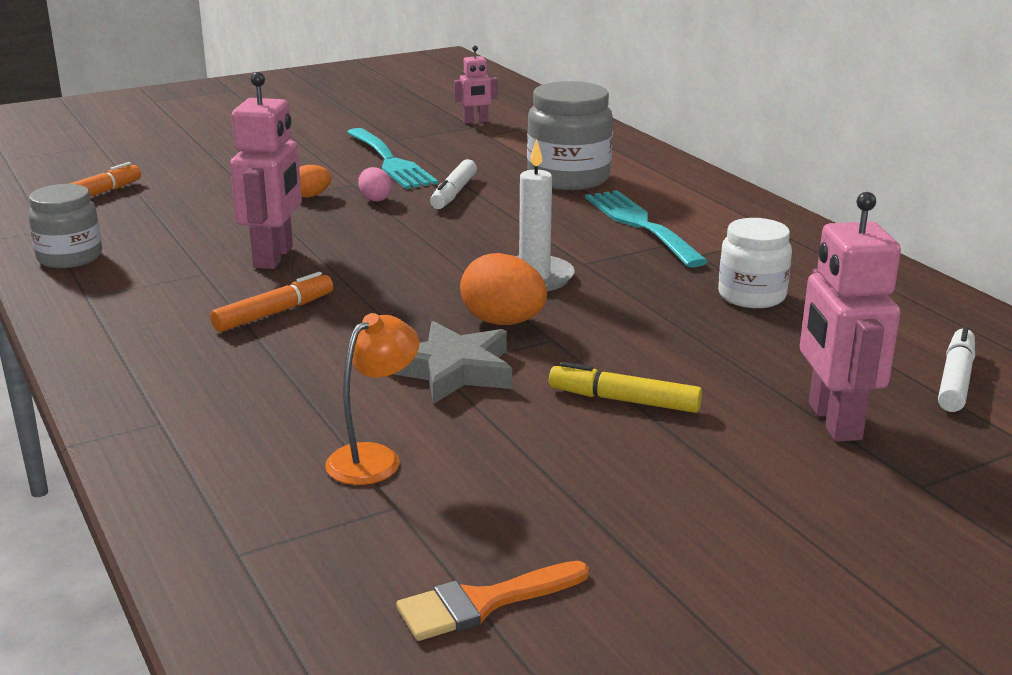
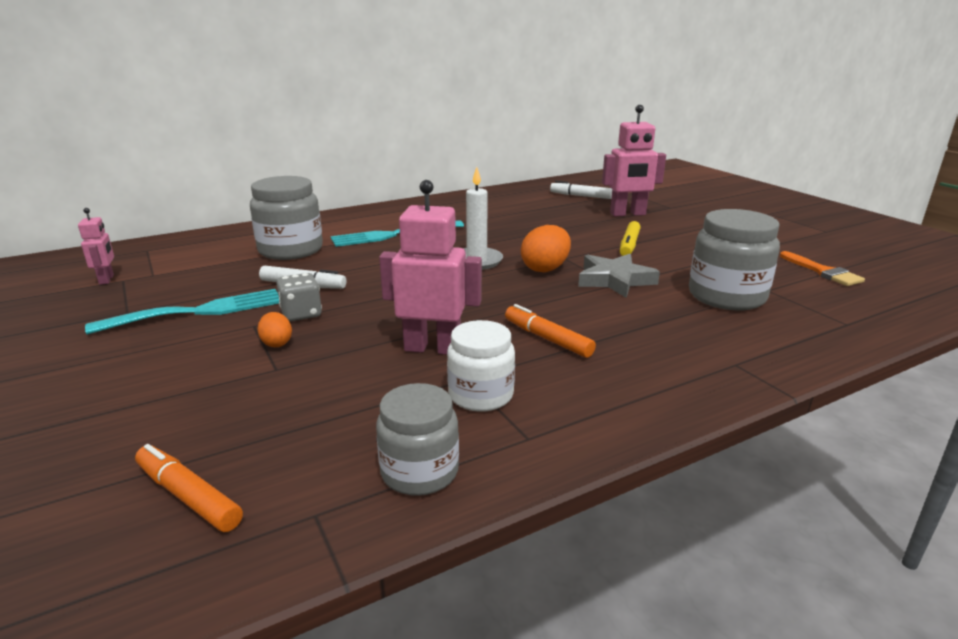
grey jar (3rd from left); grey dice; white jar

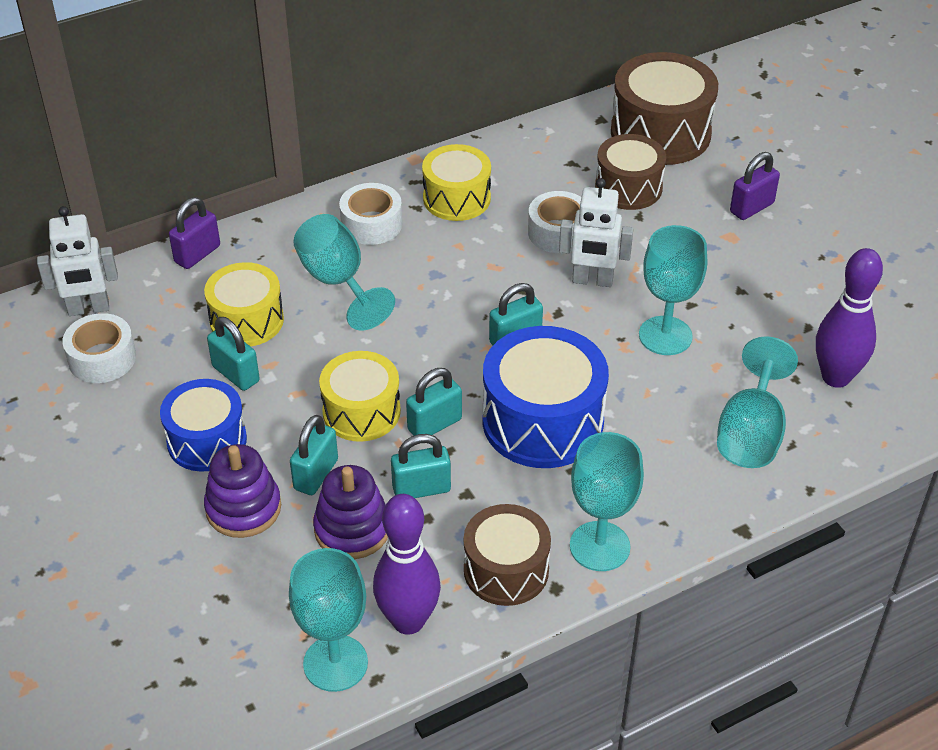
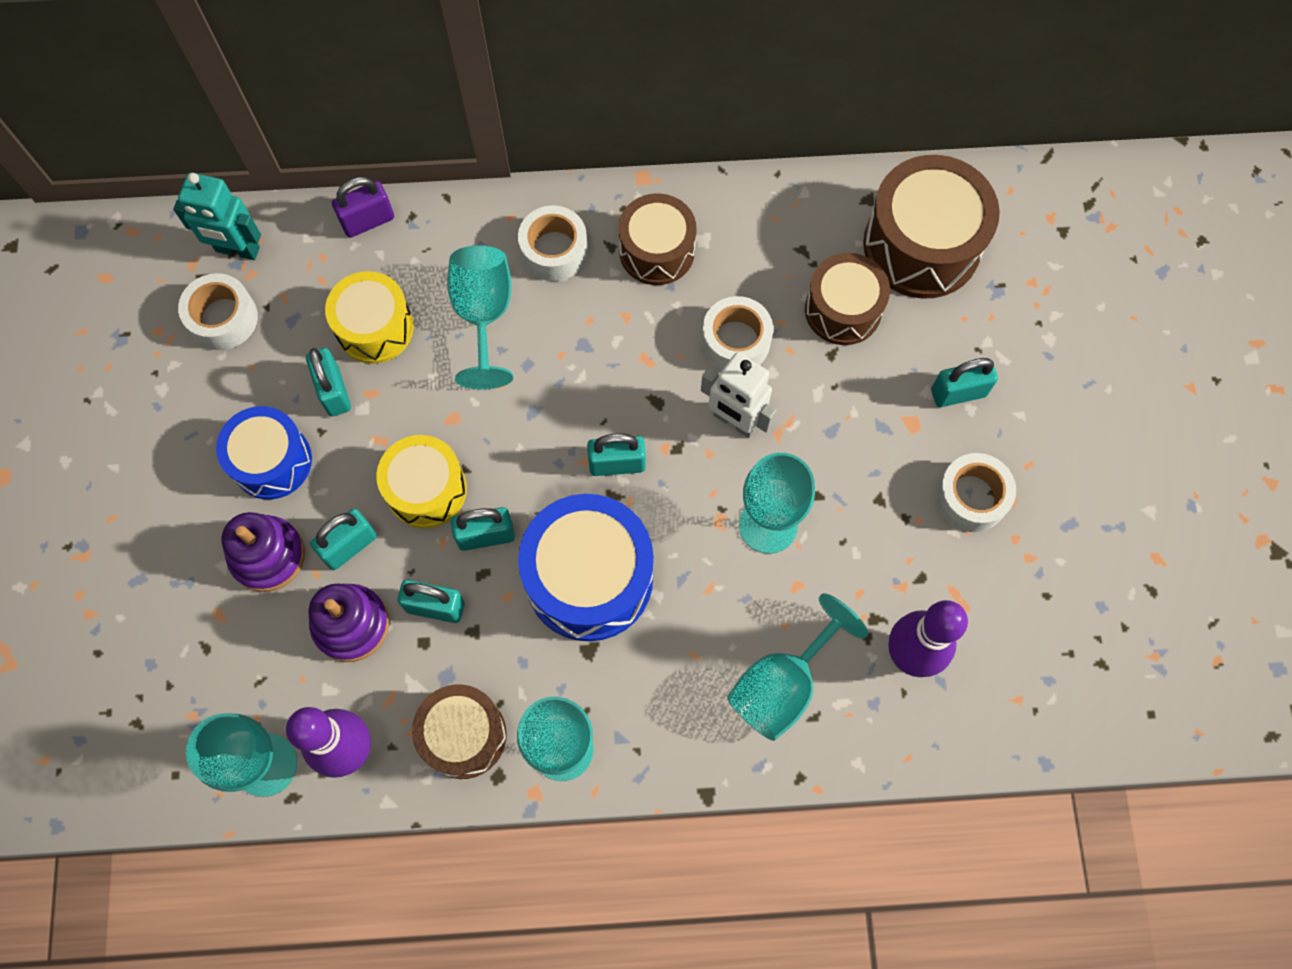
turquoise robot; brown drum (2nd from left); turquoise padlock (6th from left); white tape (4th from left)

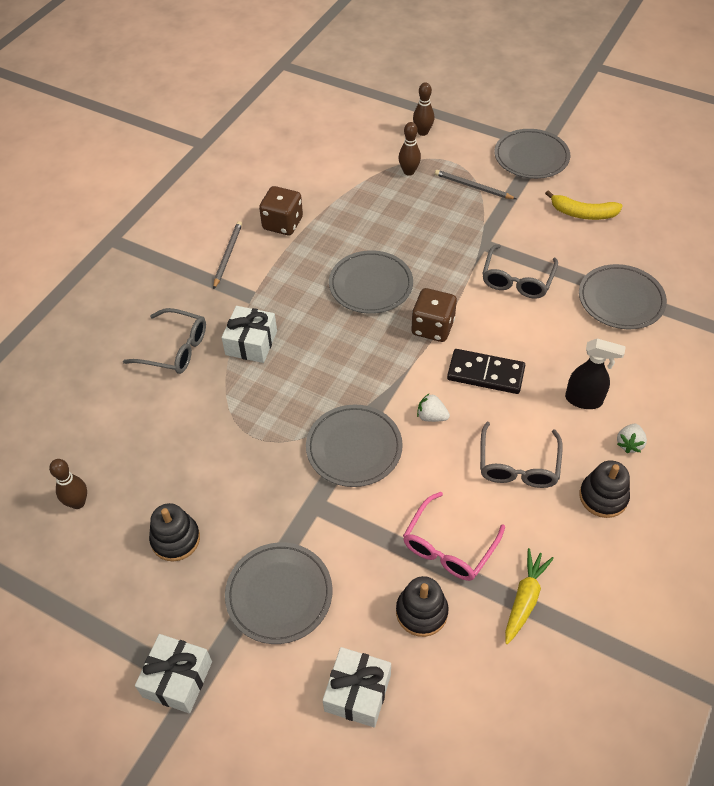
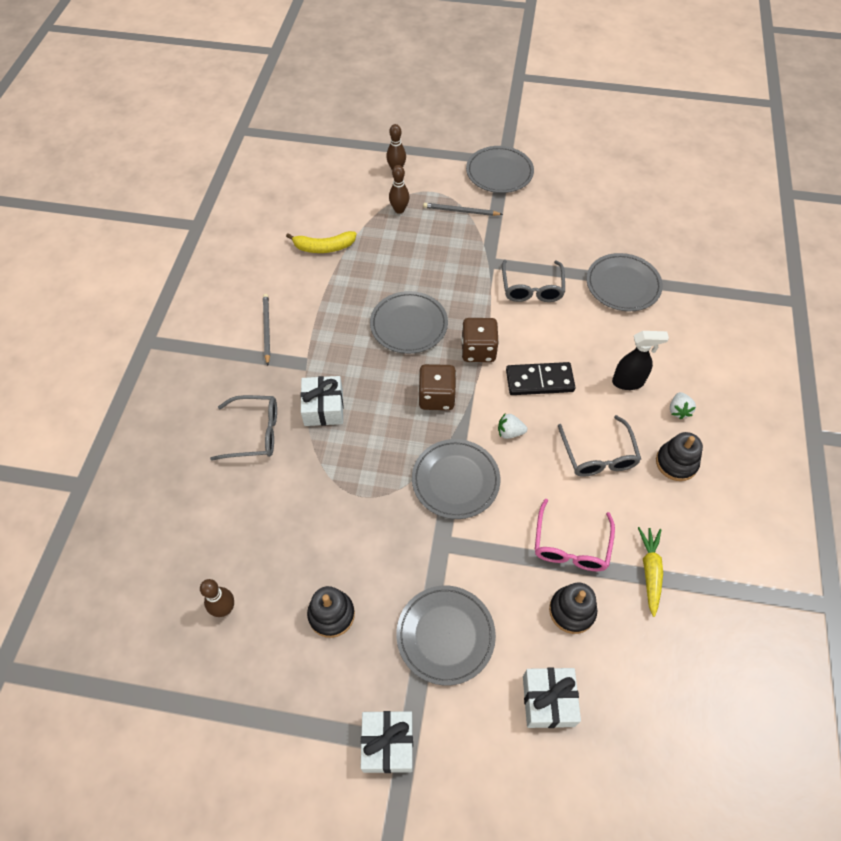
brown dice (1st from left); yellow banana

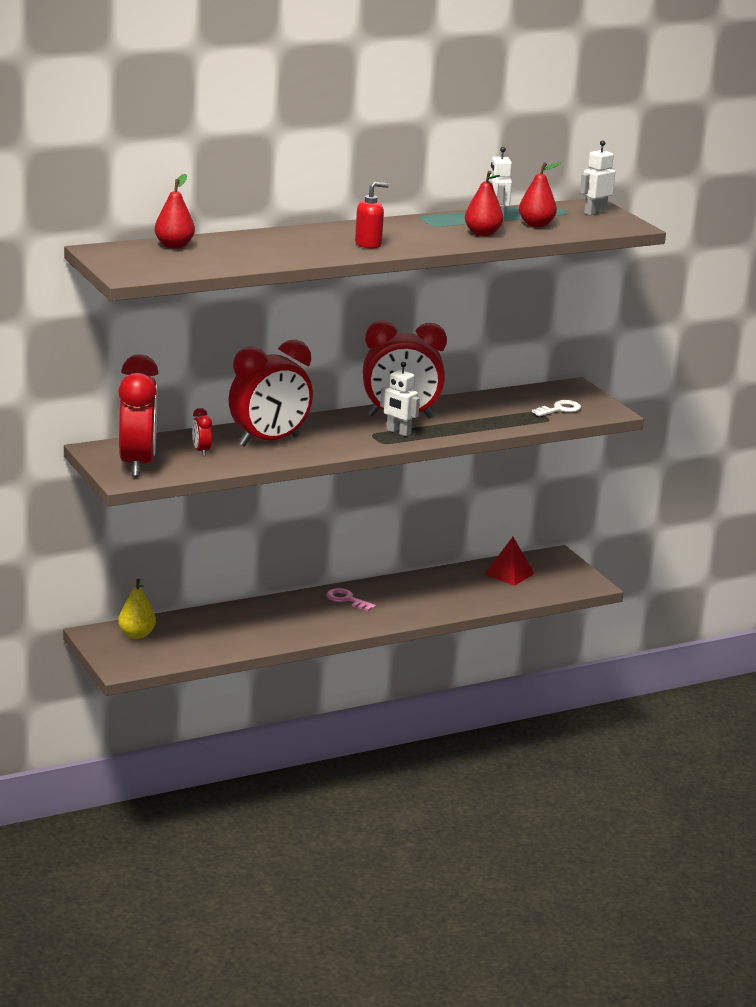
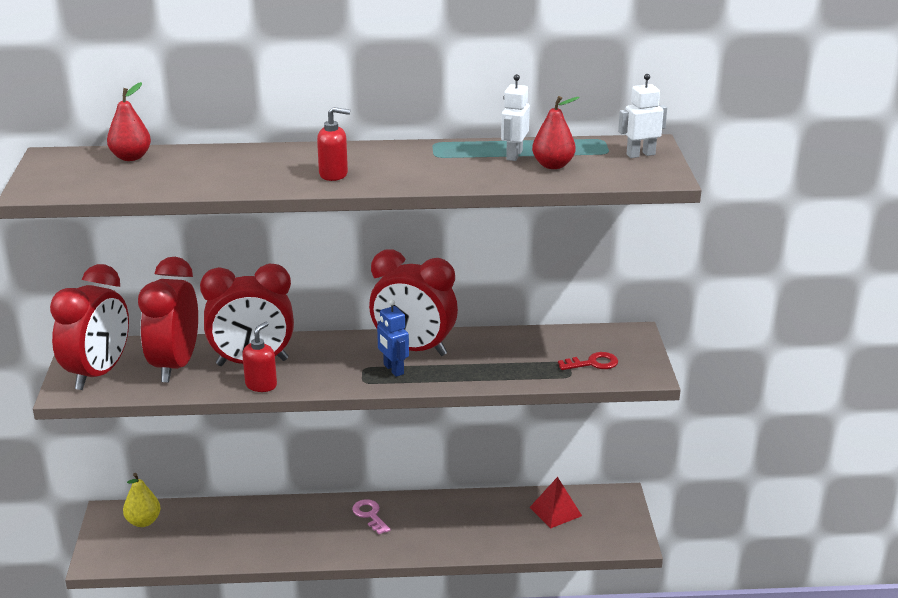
red clock (2nd from left); blue robot; red pear (2nd from left in the first image); red key; red soap dispenser (1st from left)

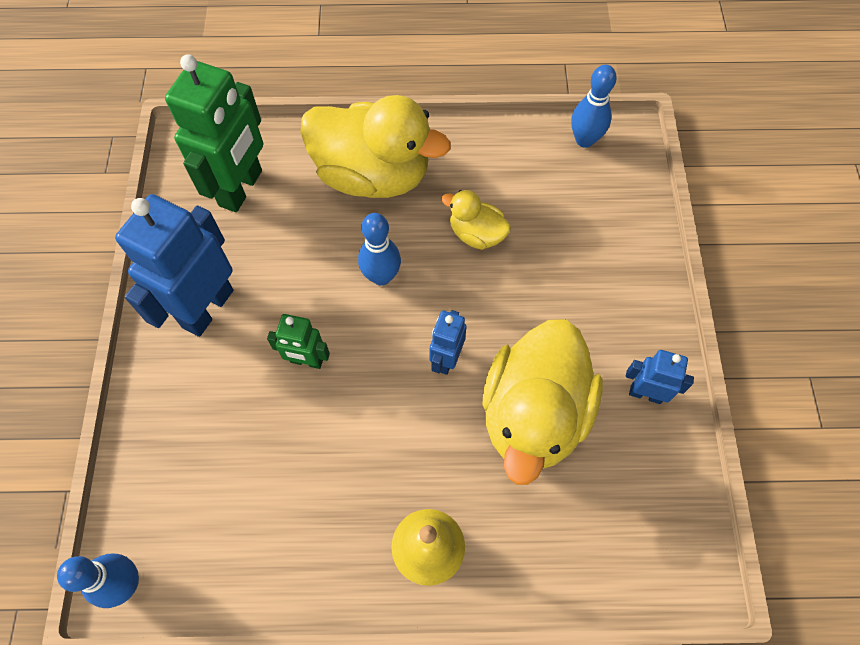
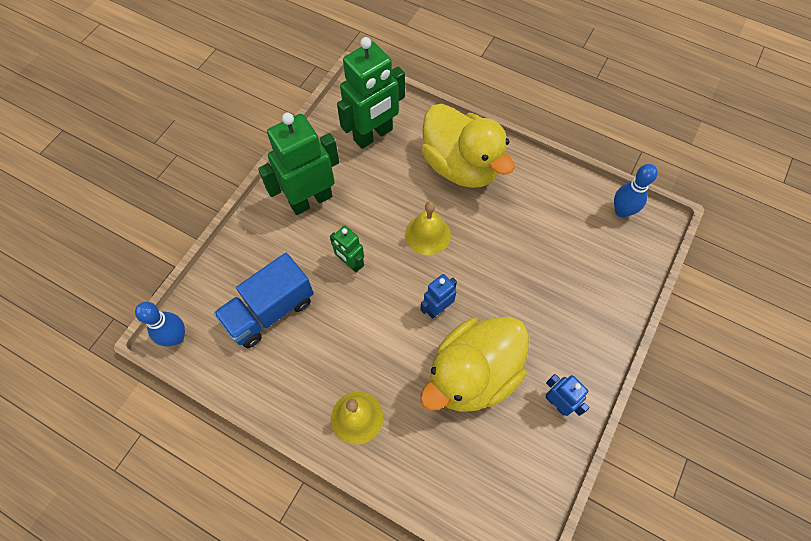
green robot (1st from left); yellow bell (2nd from left); yellow duck (2nd from left in the first image); blue truck

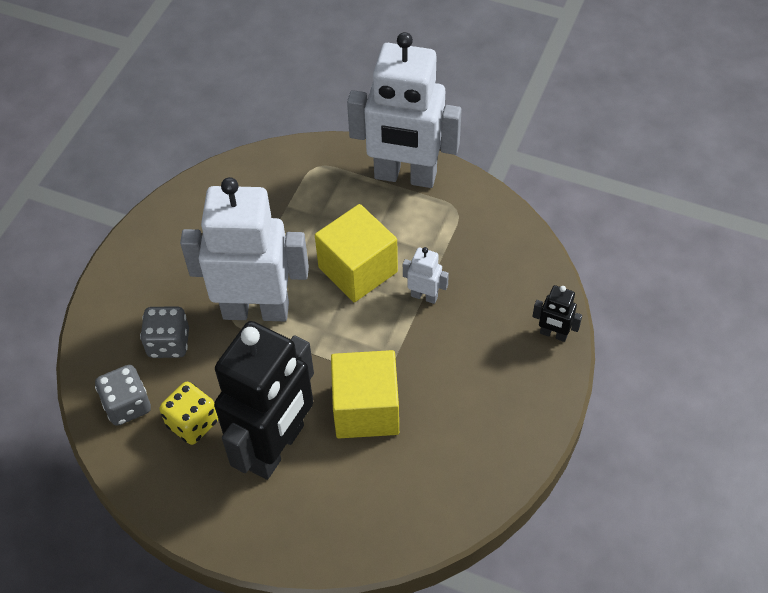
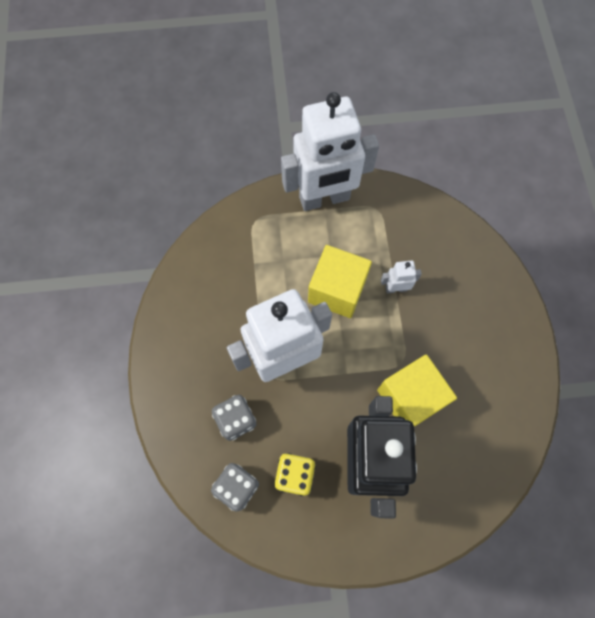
black robot (2nd from left in the first image)

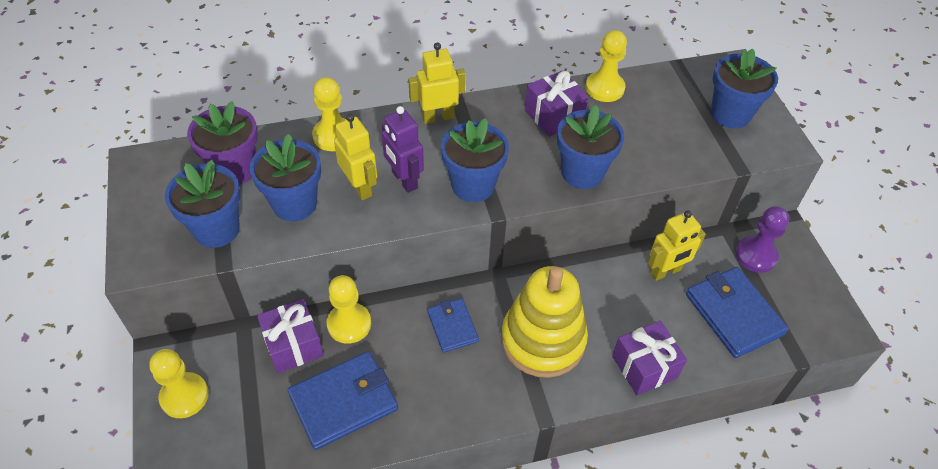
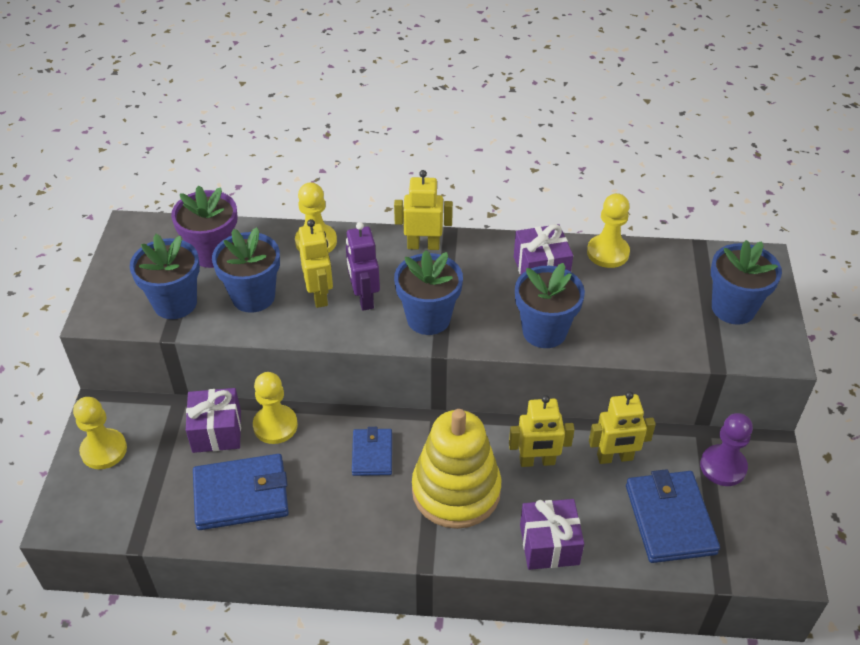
yellow robot (3rd from left)

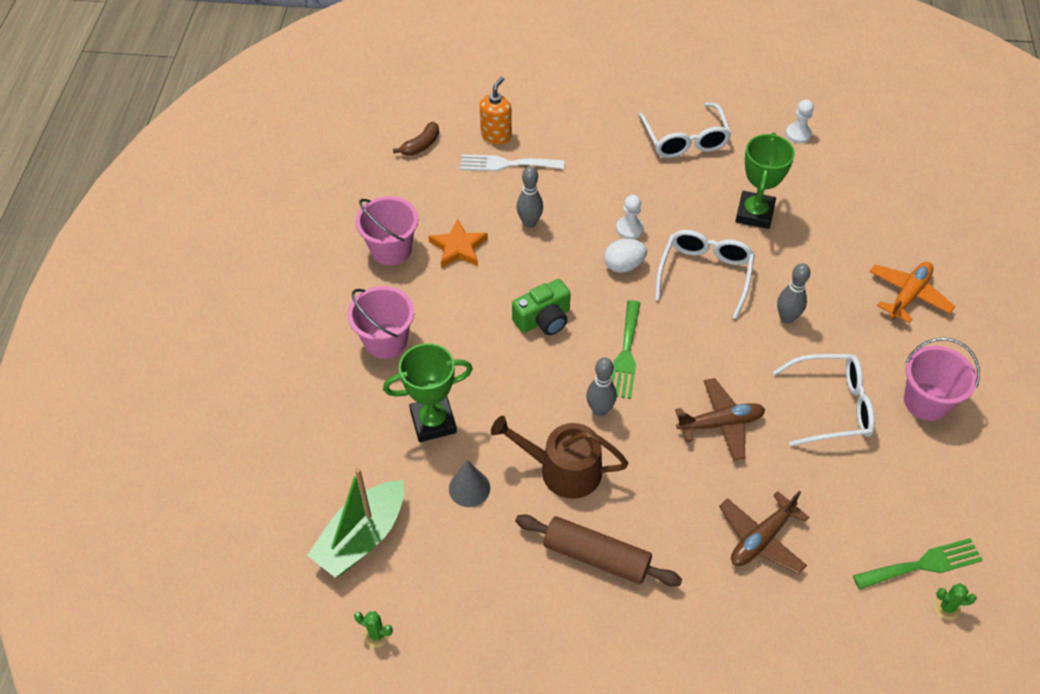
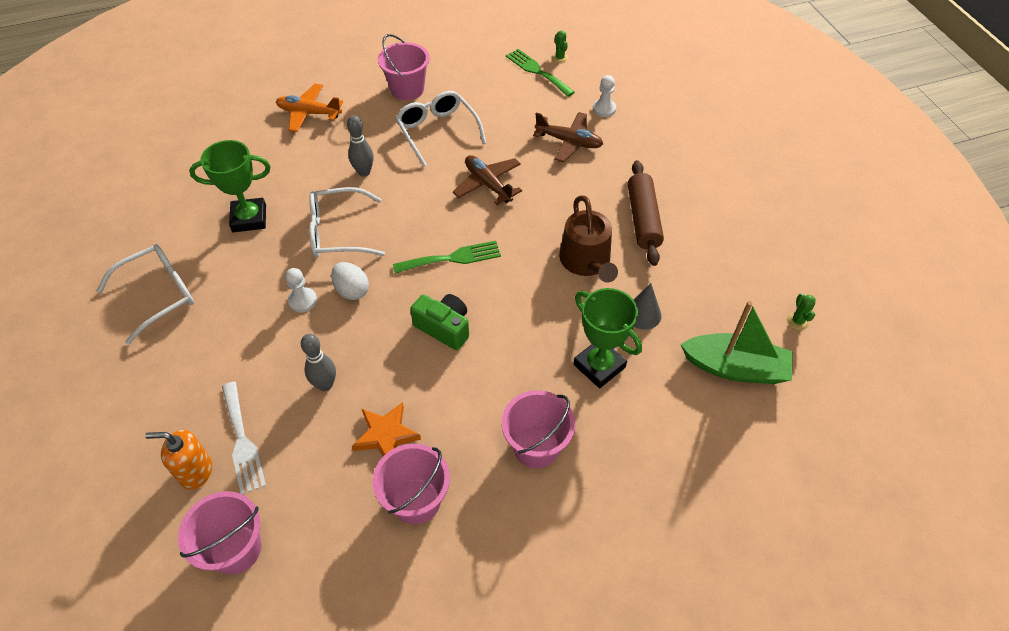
pink bucket (1st from left); grey bowling pin (2nd from left in the first image); white pawn (2nd from left)

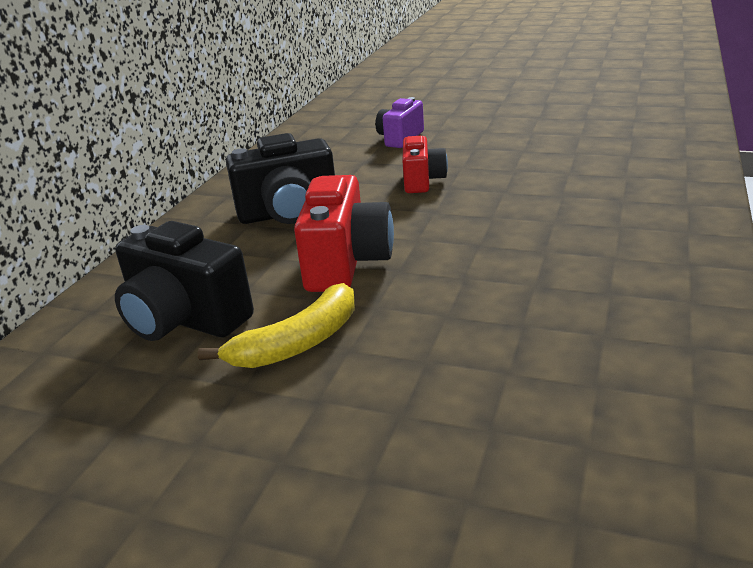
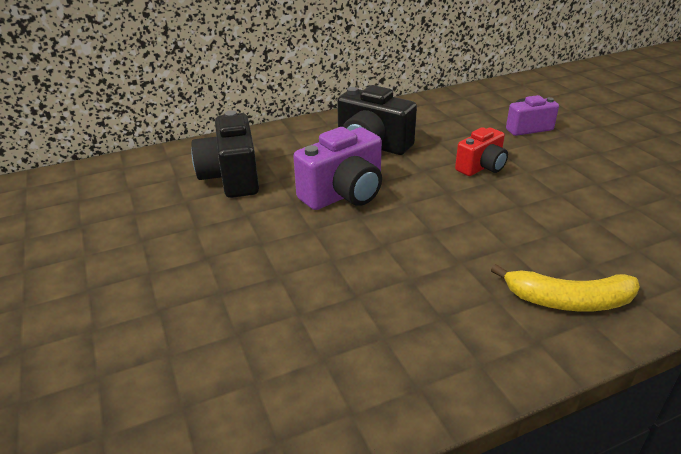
yellow banana; purple camera (1st from left)

